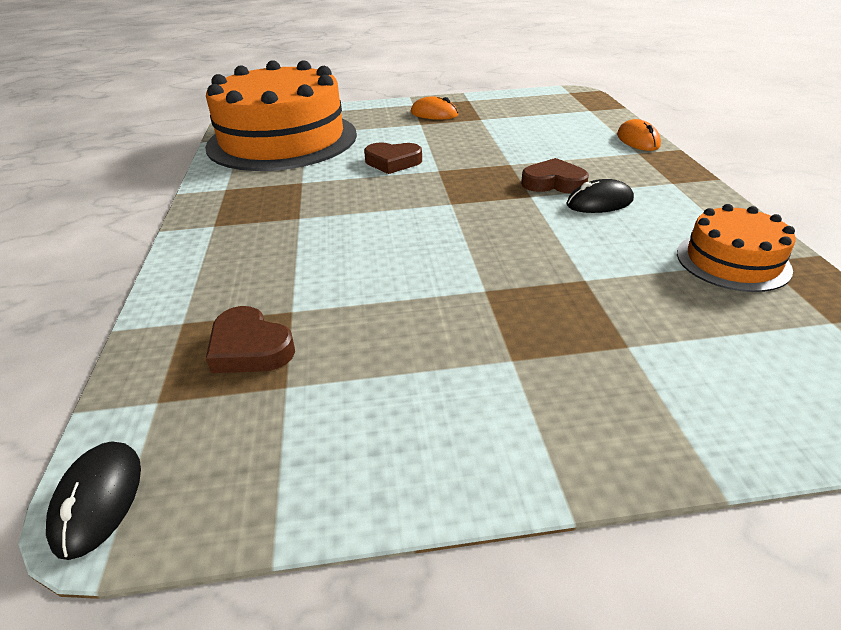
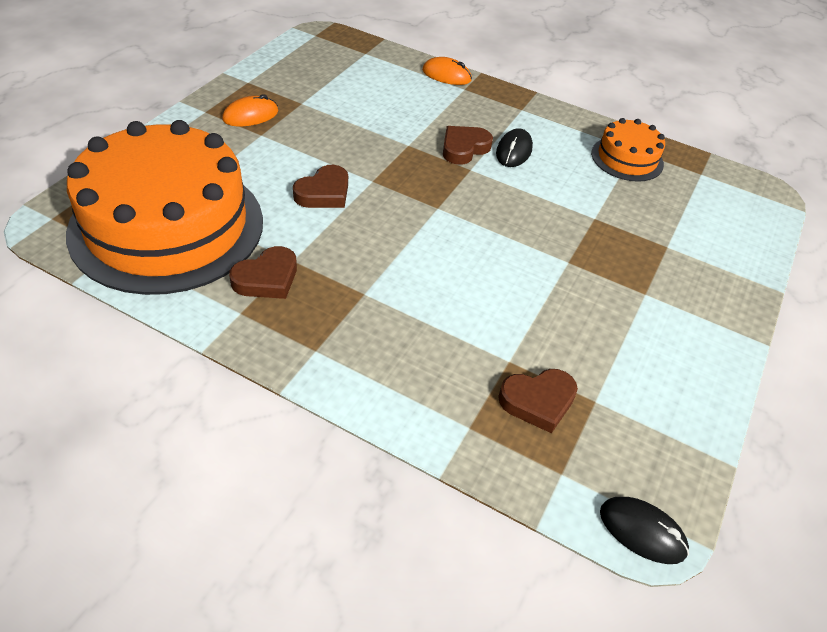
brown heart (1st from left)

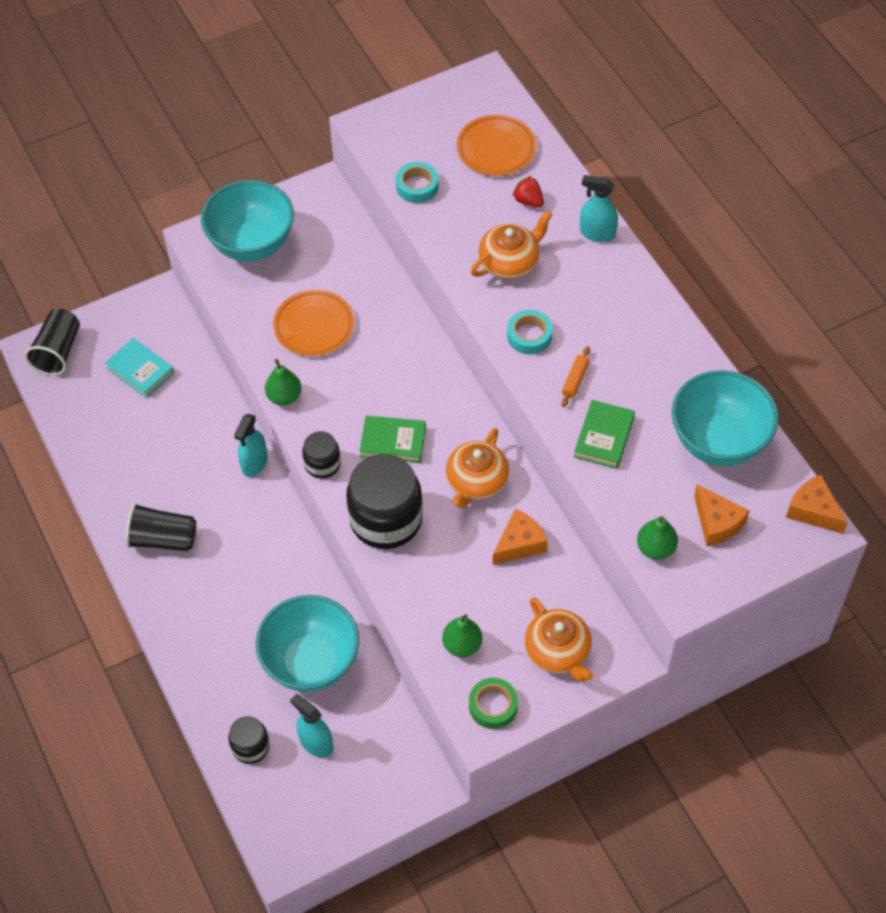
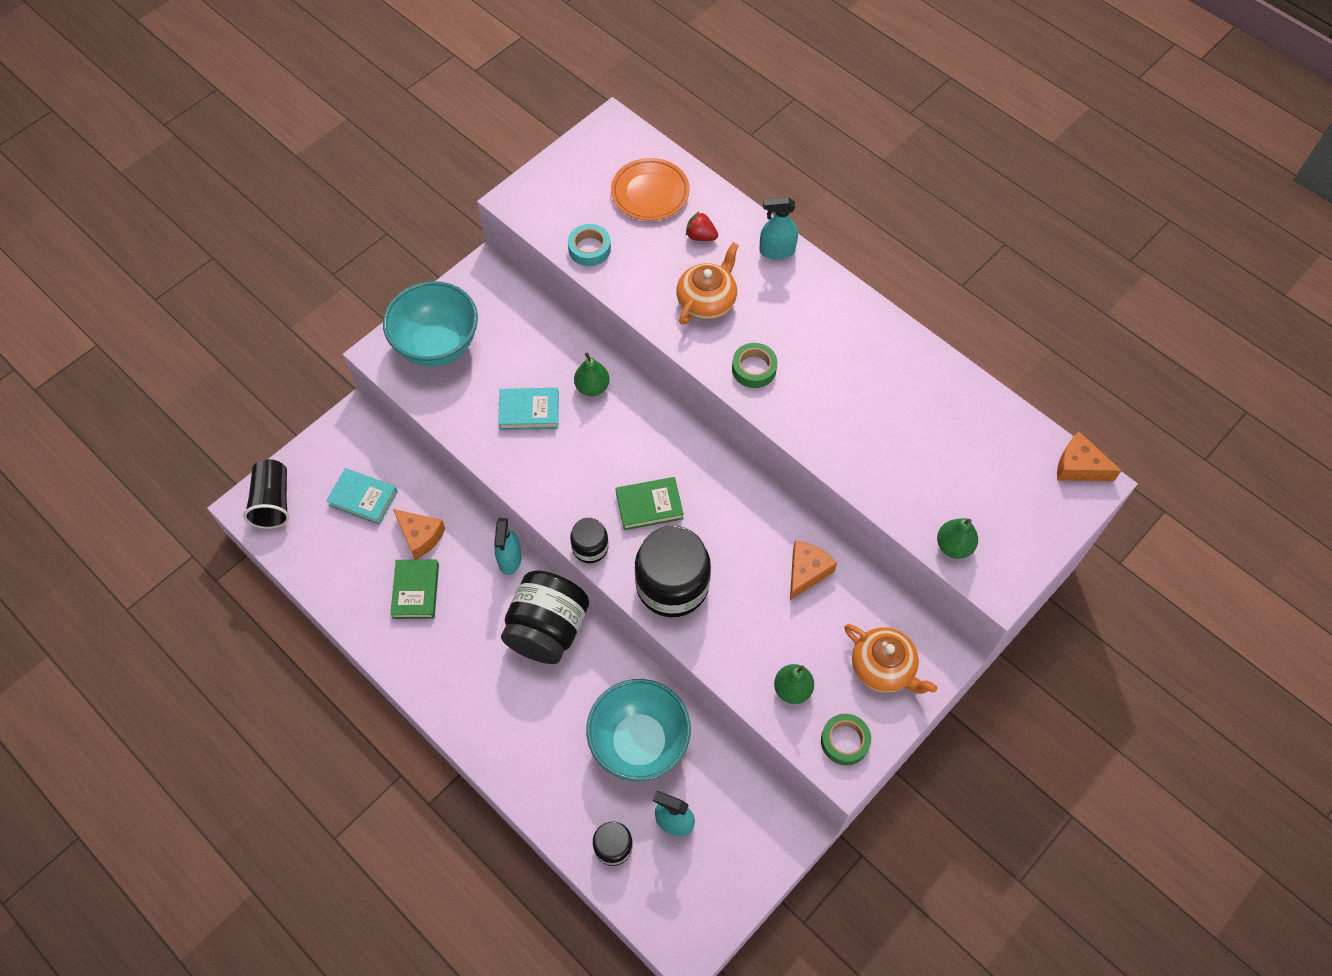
black cup (2nd from left in the first image); green pear (1st from left); turquoise book (2nd from left); orange teapot (1st from left in the first image); green tape (1st from left); orange rolling pin; green book (1st from left); turquoise bowl (3rd from left in the first image); orange cheese (1st from left); black jar (1st from left)

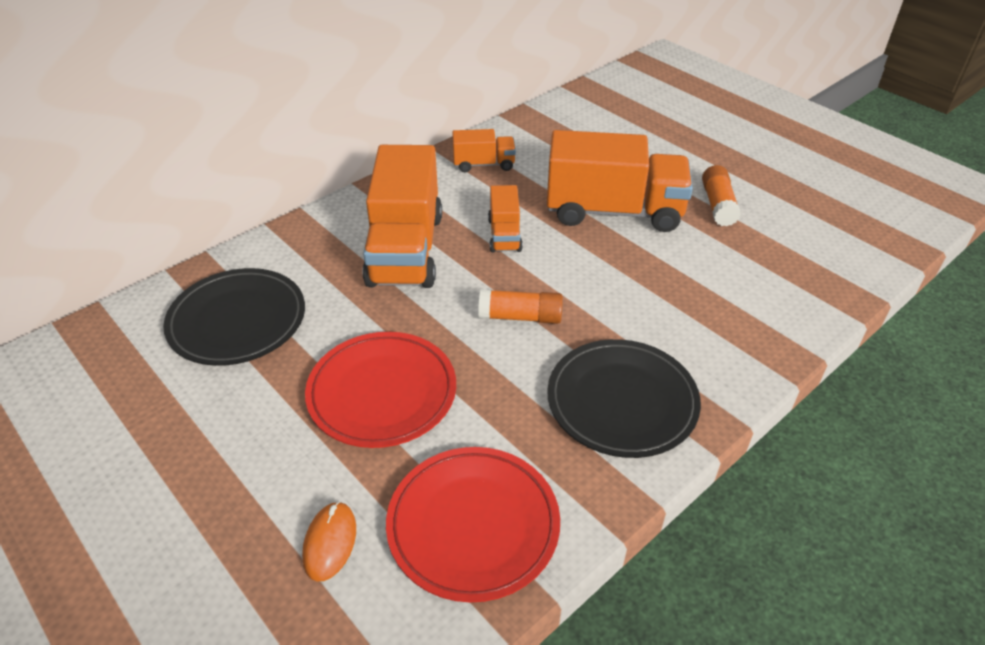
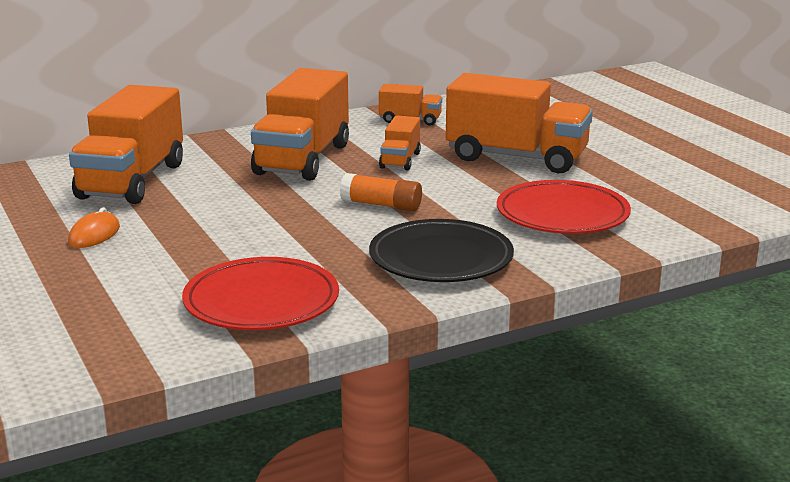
orange truck (1st from left); orange mouse; red plate (2nd from left); orange glue stick (2nd from left in the first image)

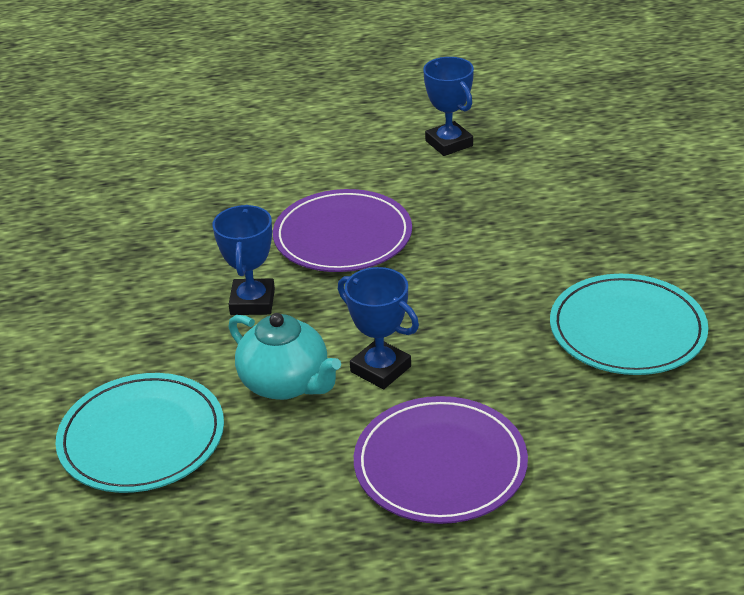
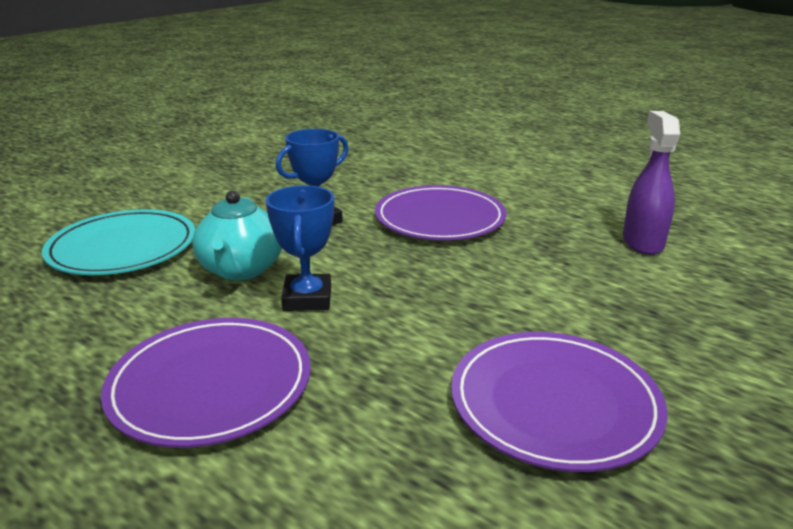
blue trophy (3rd from left in the first image); purple plate (3rd from left); purple spray bottle

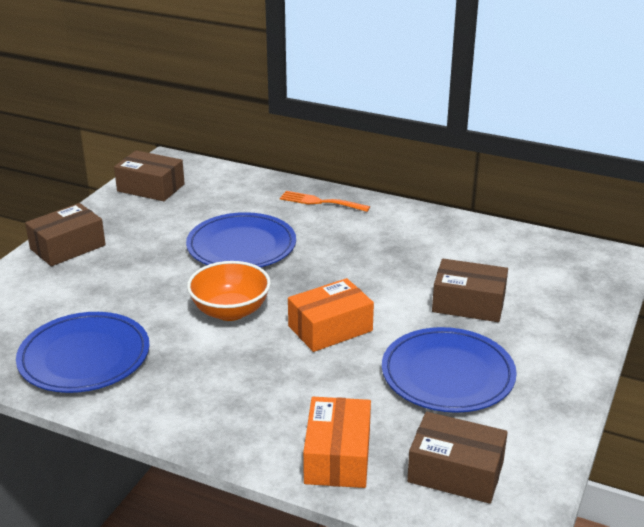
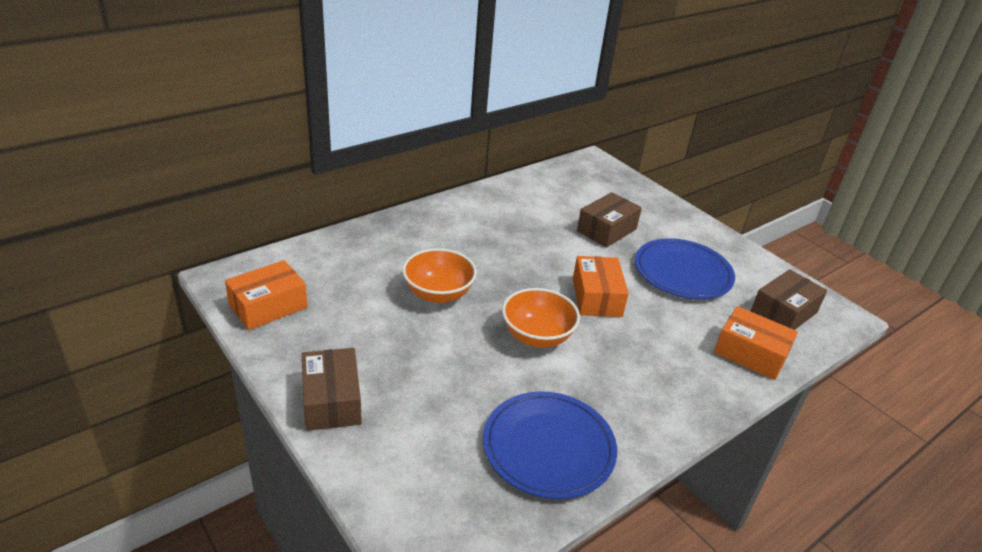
orange box (1st from left); orange bowl (1st from left); orange fork

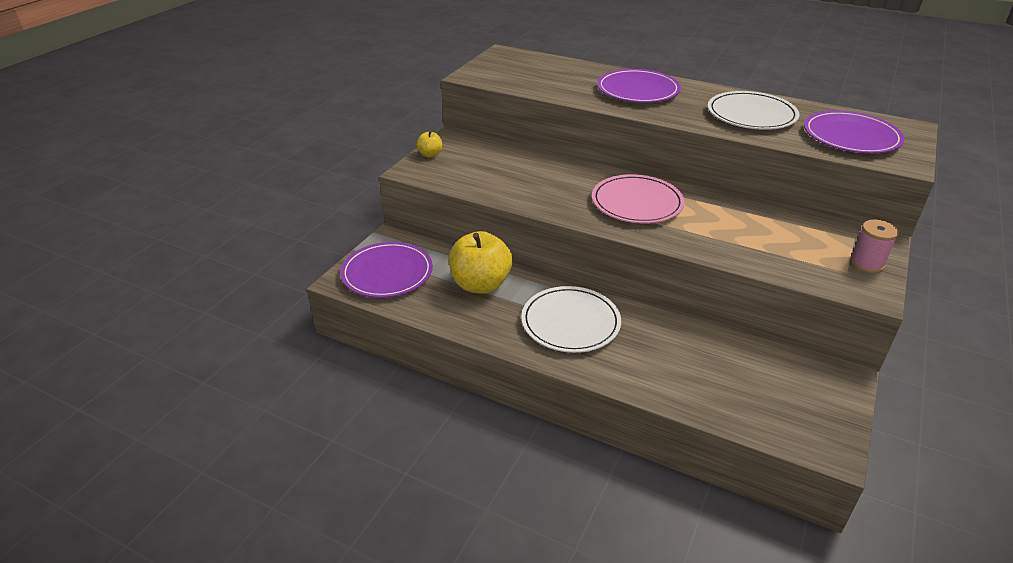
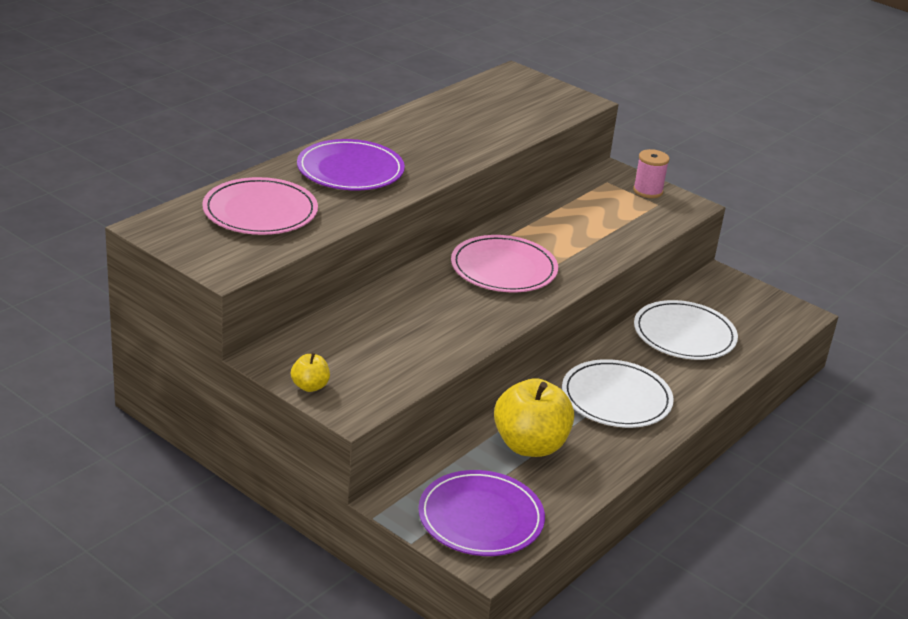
white plate (2nd from left); purple plate (3rd from left in the first image); pink plate (1st from left)

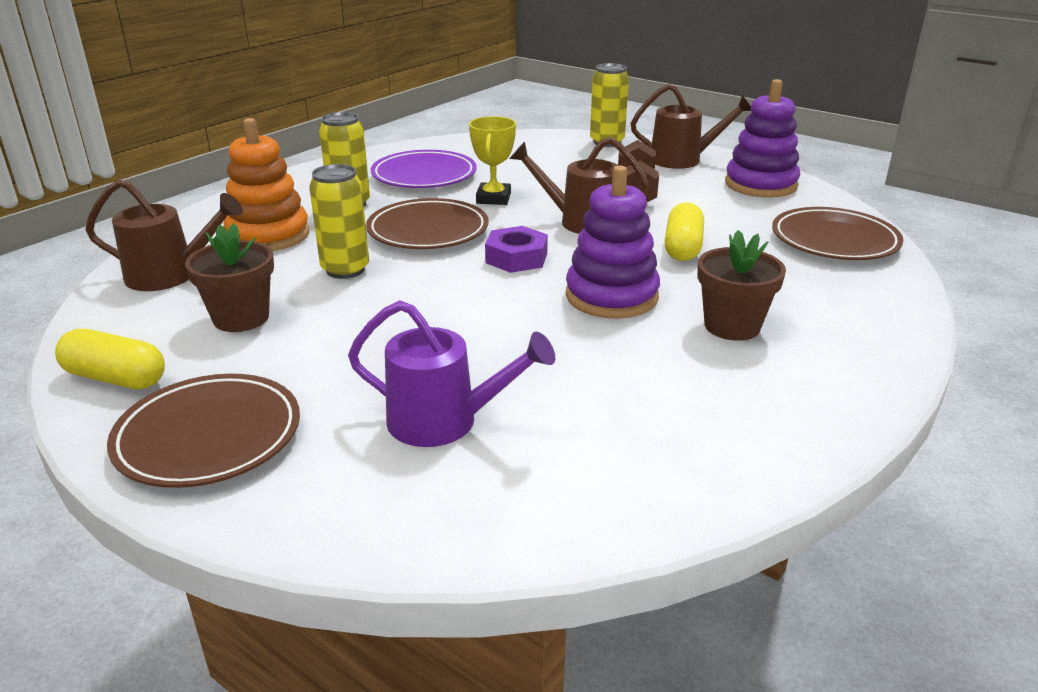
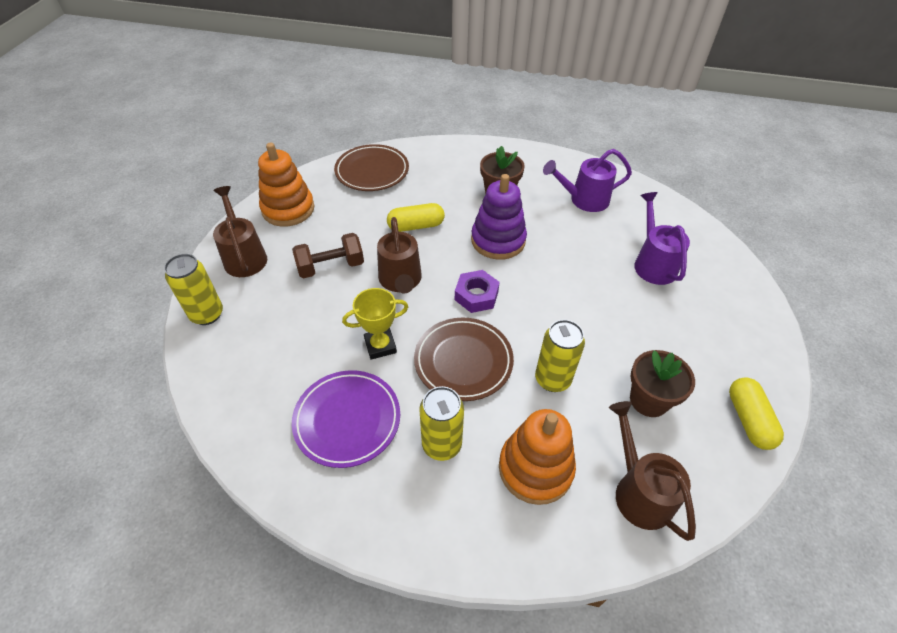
brown plate (1st from left in the first image); orange stacking toy (1st from left); purple watering can (1st from left)

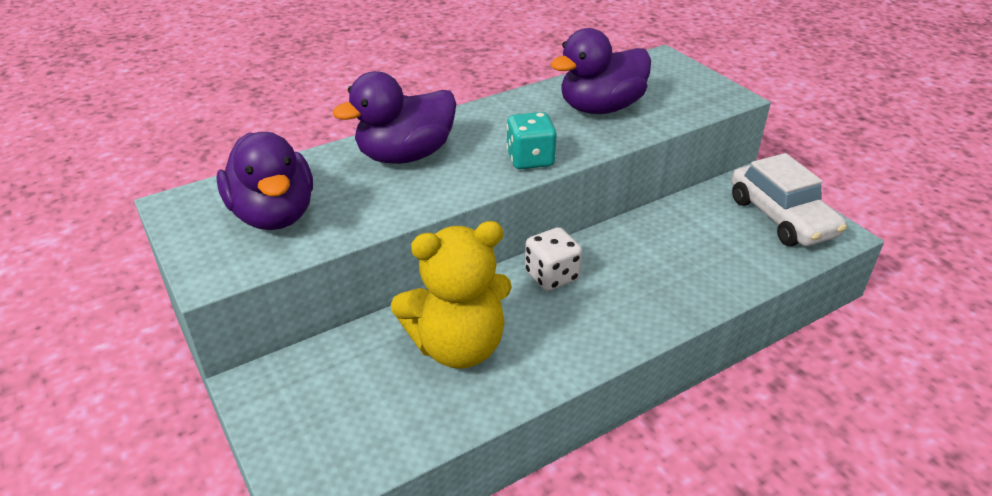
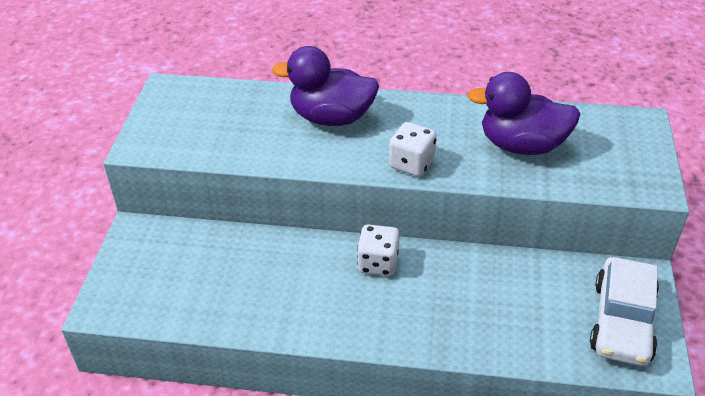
purple duck (1st from left in the first image); yellow teddy bear; white dice (2nd from left)

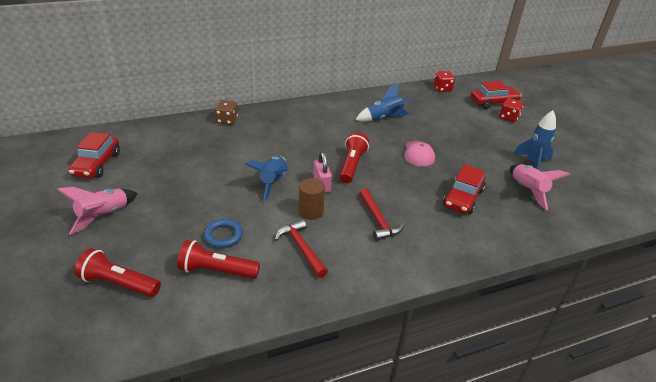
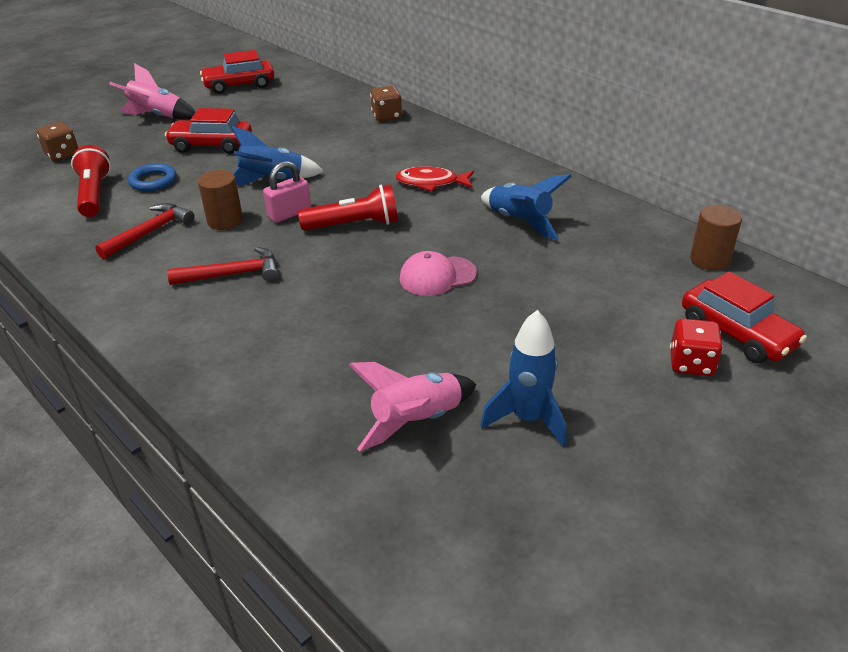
brown dice (1st from left); red hammer (2nd from left); brown cylinder (2nd from left); red car (1st from left); red fish

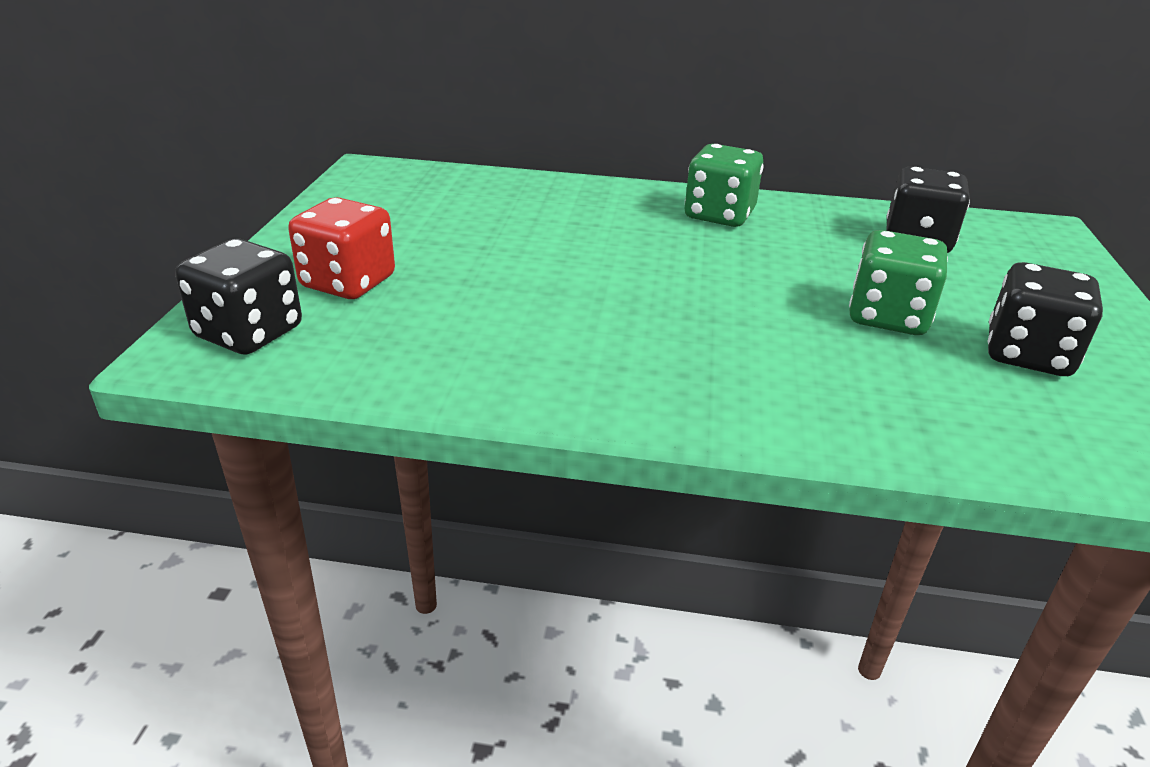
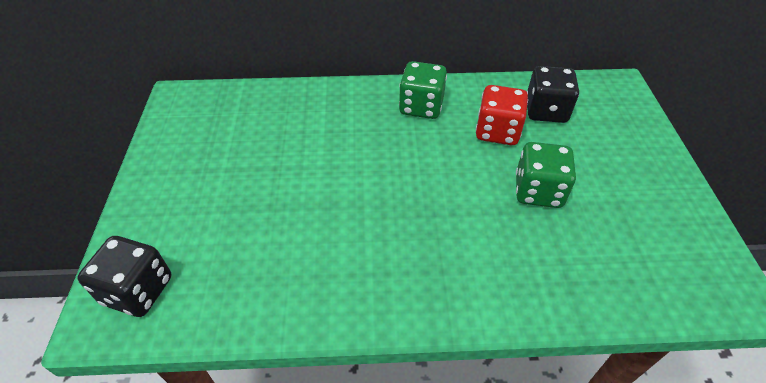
red dice; black dice (3rd from left in the first image)

